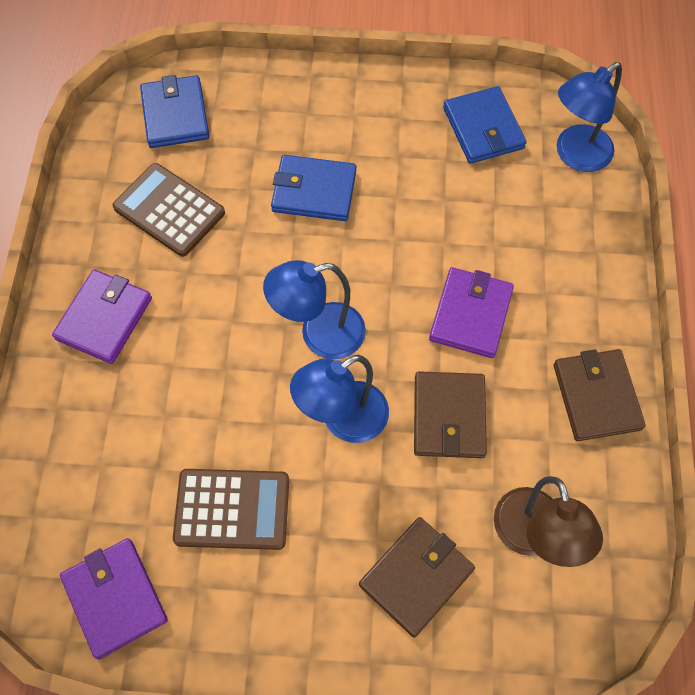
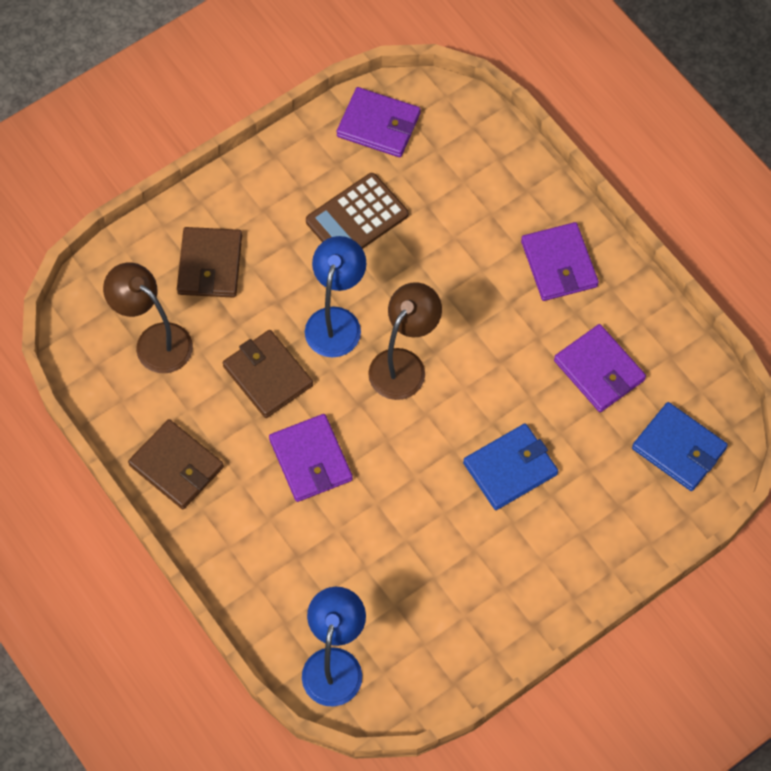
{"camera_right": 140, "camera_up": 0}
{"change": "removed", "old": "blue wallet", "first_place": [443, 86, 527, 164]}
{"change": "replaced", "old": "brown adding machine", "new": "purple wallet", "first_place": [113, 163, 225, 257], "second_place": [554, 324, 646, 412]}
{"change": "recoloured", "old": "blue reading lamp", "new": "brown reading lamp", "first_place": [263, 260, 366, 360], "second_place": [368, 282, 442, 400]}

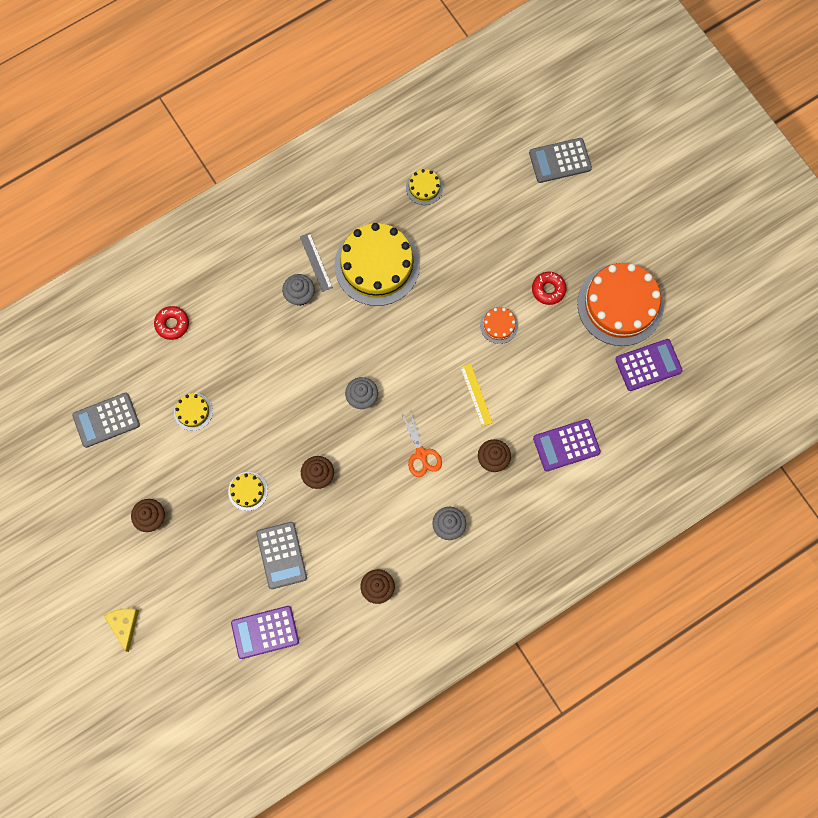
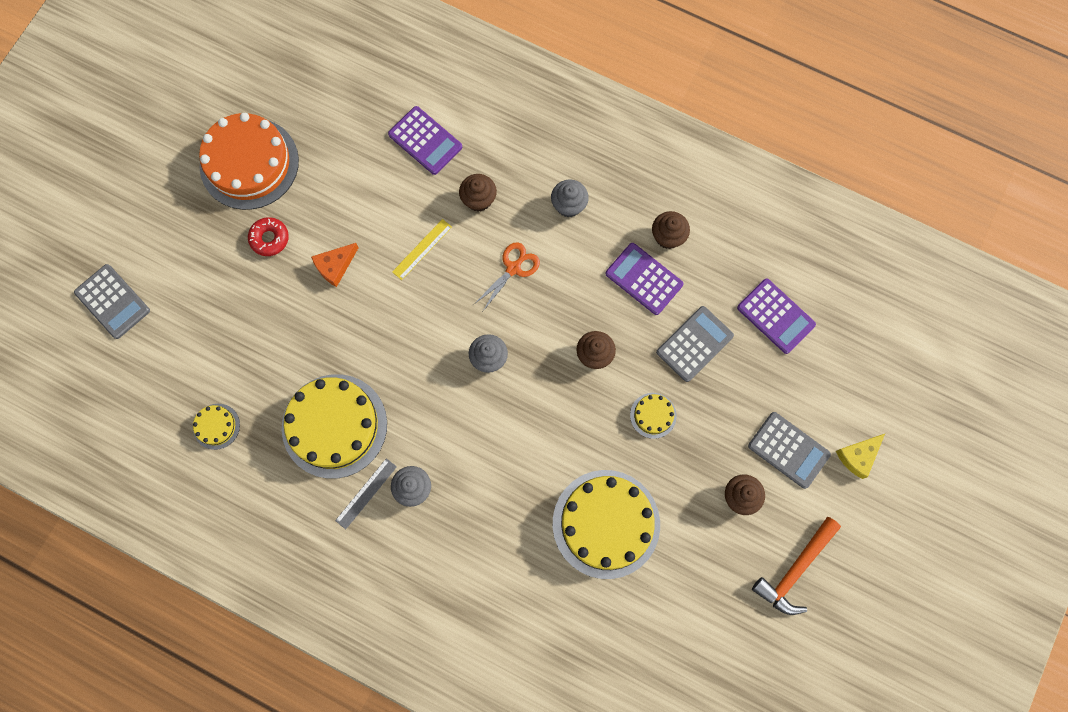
{"camera_right": -120, "camera_up": 0}
{"change": "removed", "old": "scarlet doughnut", "first_place": [154, 306, 189, 340]}
{"change": "replaced", "old": "orange-coloured gateau", "new": "orange-coloured cheese wedge", "first_place": [480, 307, 518, 344], "second_place": [311, 243, 359, 287]}
{"change": "moved", "old": "purple adding machine", "first_place": [615, 339, 683, 391], "second_place": [606, 243, 684, 315]}
{"change": "moved", "old": "gray adding machine", "first_place": [72, 392, 140, 448], "second_place": [748, 412, 831, 489]}
{"change": "resized", "old": "yellow gateau", "first_place": [174, 393, 213, 431], "second_place": [553, 470, 660, 579], "factor": 2.26}
{"change": "added", "new": "orange-coloured hammer", "second_place": [752, 517, 841, 615]}

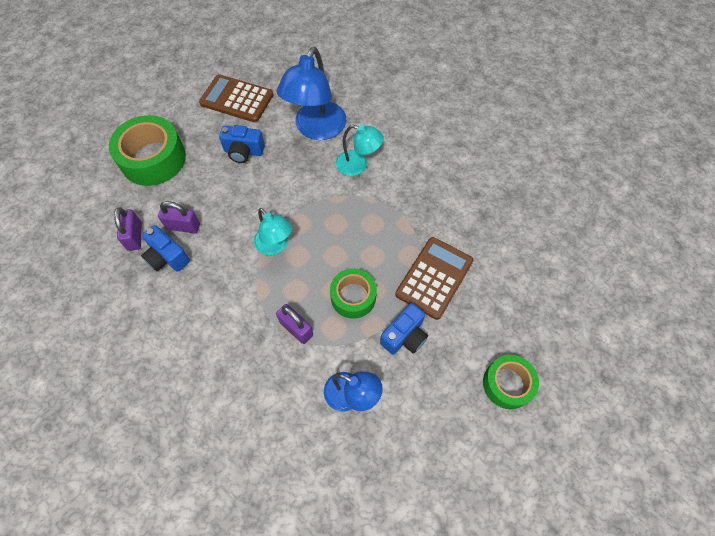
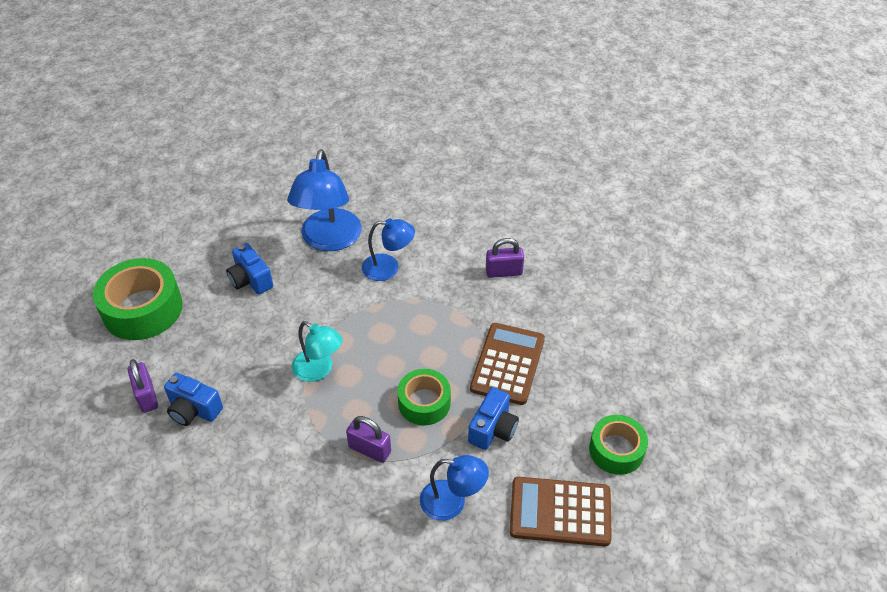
{"camera_right": -15, "camera_up": -15}
{"change": "moved", "old": "brown adding machine", "first_place": [199, 74, 273, 122], "second_place": [510, 477, 612, 546]}
{"change": "turned", "old": "blue photo camera", "first_place": [219, 125, 265, 163], "second_place": [226, 243, 273, 294], "degrees": 60}
{"change": "recoloured", "old": "teal reading lamp", "new": "blue reading lamp", "first_place": [336, 125, 384, 176], "second_place": [362, 218, 415, 281]}
{"change": "moved", "old": "purple small lock", "first_place": [158, 201, 200, 233], "second_place": [486, 238, 524, 278]}

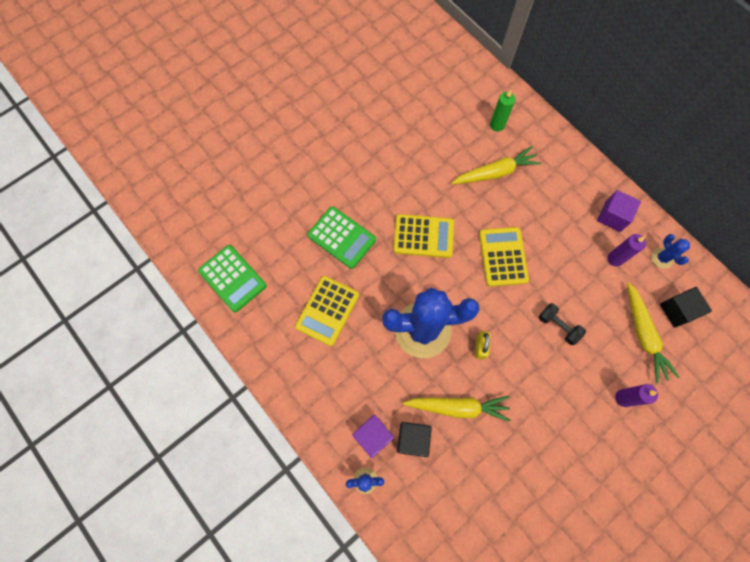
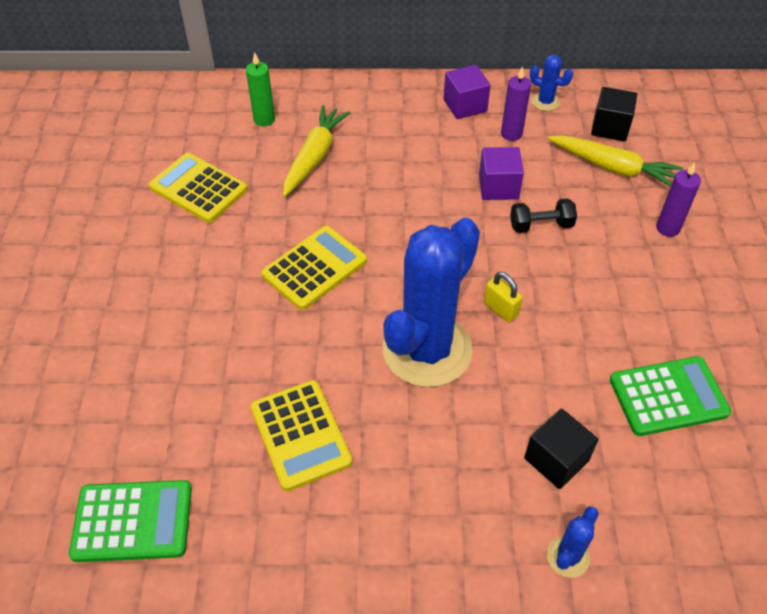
{"camera_right": -50, "camera_up": -20}
{"change": "moved", "old": "green adding machine", "first_place": [307, 206, 376, 269], "second_place": [610, 356, 731, 436]}
{"change": "moved", "old": "yellow adding machine", "first_place": [479, 227, 529, 287], "second_place": [149, 153, 248, 223]}
{"change": "removed", "old": "yellow root vegetable", "first_place": [403, 396, 510, 422]}
{"change": "moved", "old": "purple cube", "first_place": [352, 415, 394, 458], "second_place": [479, 147, 524, 200]}

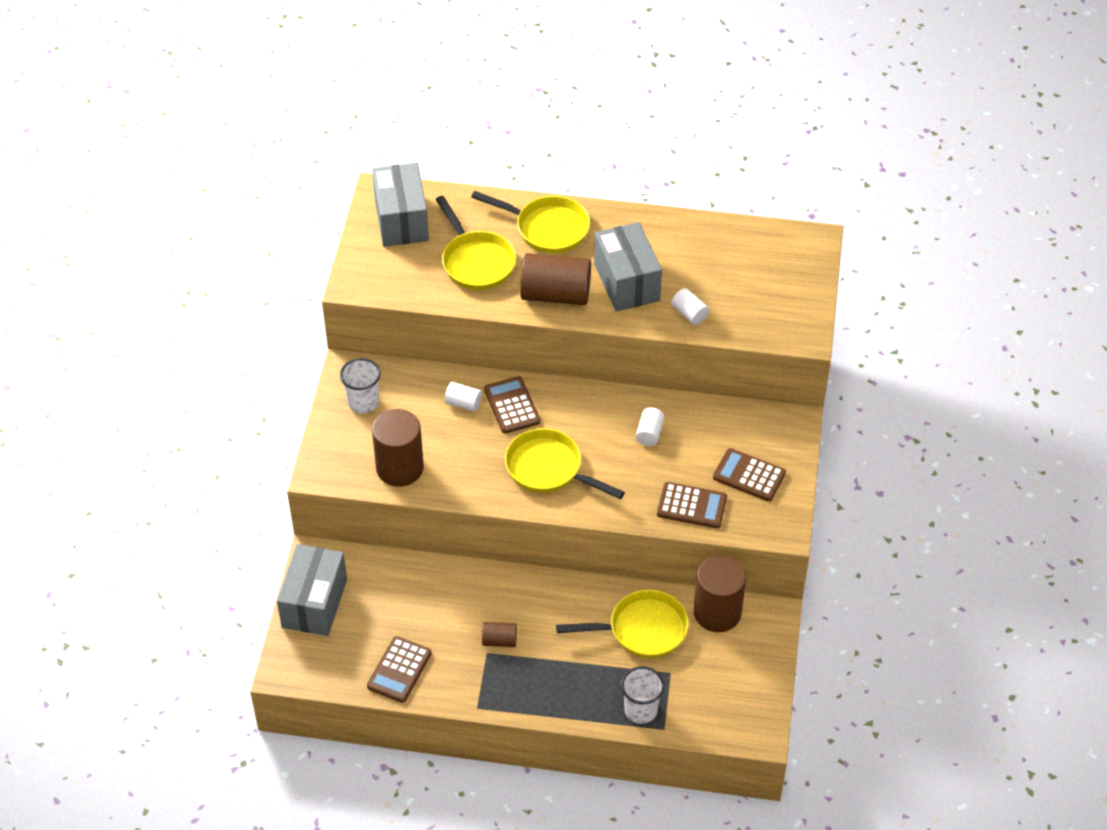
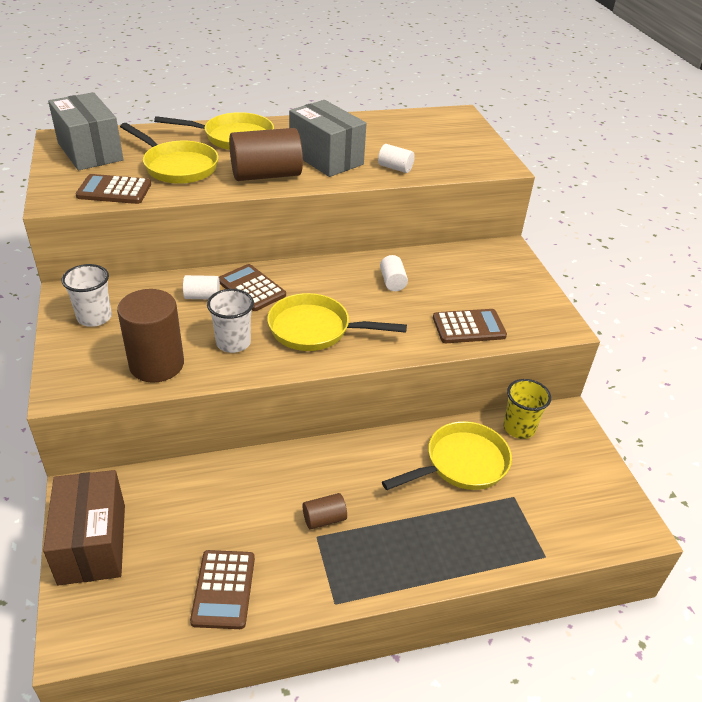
{"camera_right": -25, "camera_up": -10}
{"change": "moved", "old": "brown adding machine", "first_place": [713, 448, 786, 501], "second_place": [75, 174, 151, 204]}
{"change": "recoloured", "old": "gray package", "new": "brown package", "first_place": [277, 544, 347, 636], "second_place": [43, 470, 125, 586]}
{"change": "replaced", "old": "brown cylinder", "new": "yellow cup", "first_place": [694, 556, 746, 632], "second_place": [503, 379, 551, 439]}
{"change": "moved", "old": "white cup", "first_place": [621, 666, 664, 724], "second_place": [207, 289, 254, 353]}

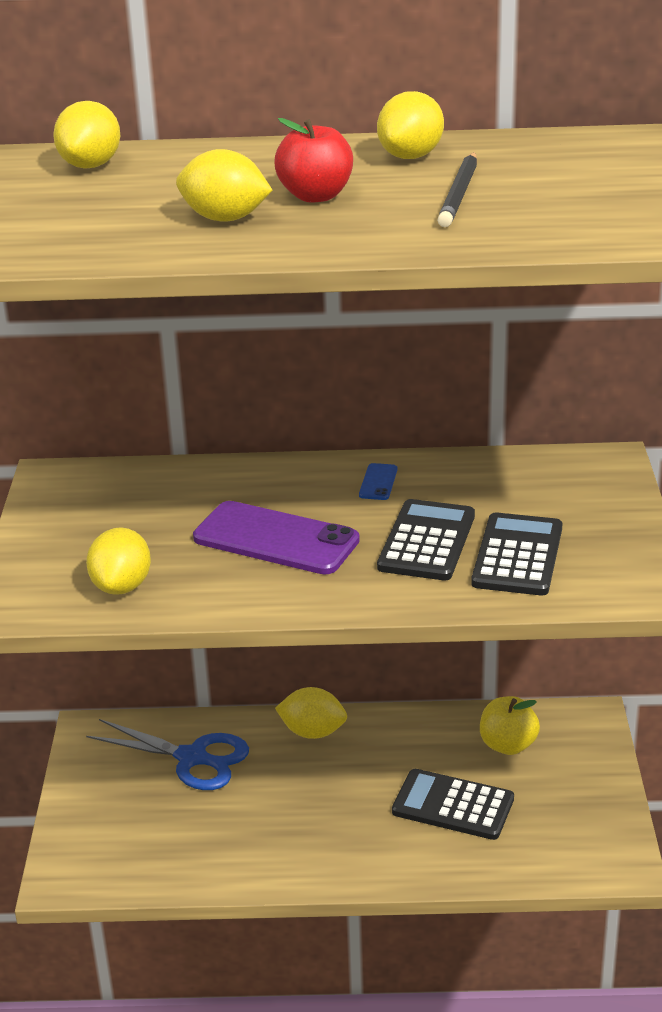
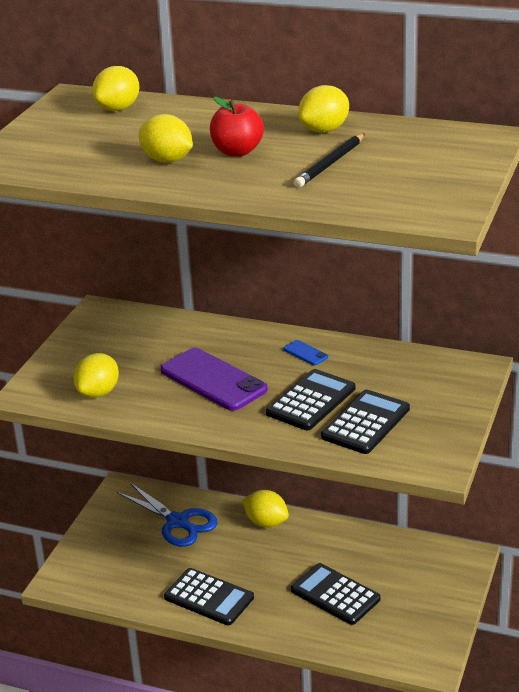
{"camera_right": 20, "camera_up": 0}
{"change": "turned", "old": "blue mobile phone", "first_place": [359, 463, 397, 500], "second_place": [283, 340, 328, 365], "degrees": -75}
{"change": "removed", "old": "yellow apple fruit", "first_place": [480, 696, 540, 755]}
{"change": "added", "new": "black adding machine", "second_place": [164, 568, 254, 625]}

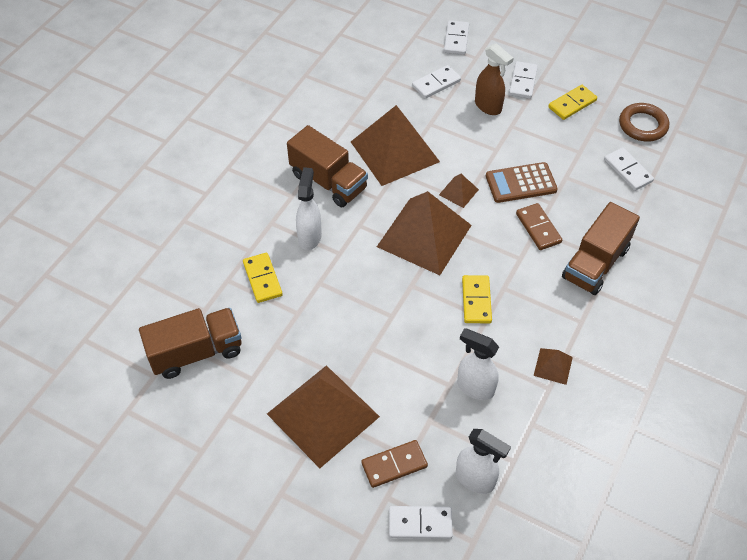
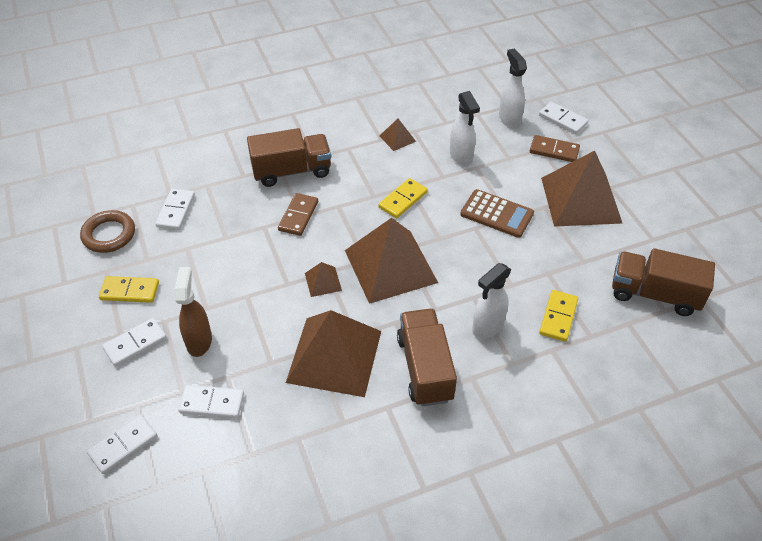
{"camera_right": -140, "camera_up": -5}
{"change": "moved", "old": "brown adding machine", "first_place": [486, 162, 558, 203], "second_place": [460, 189, 534, 238]}

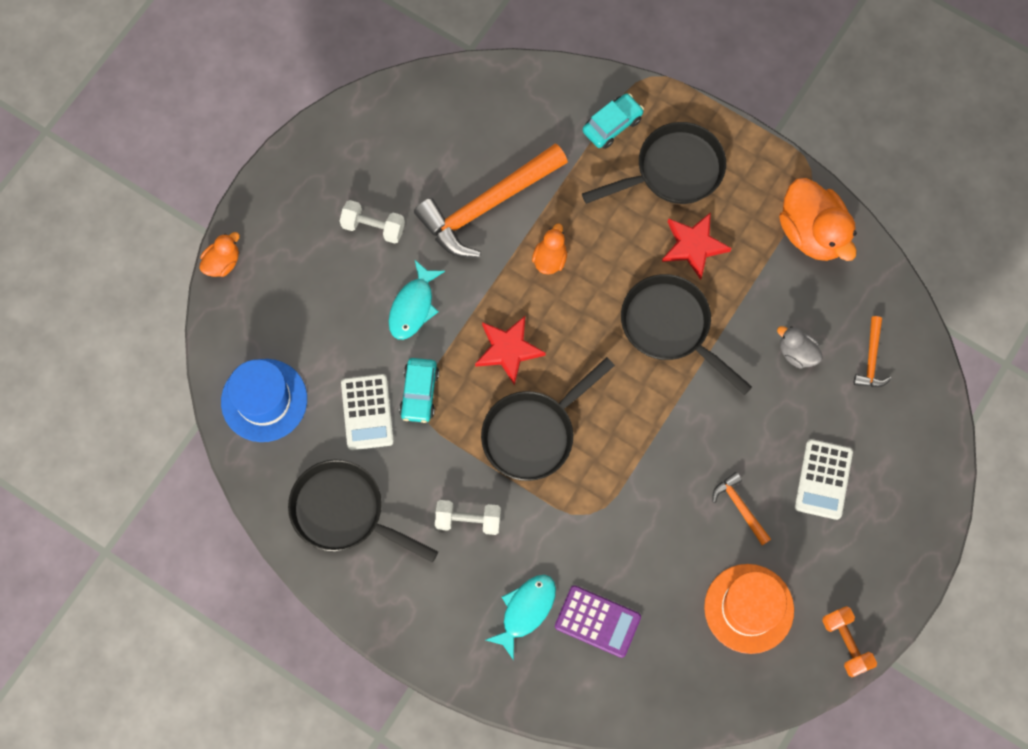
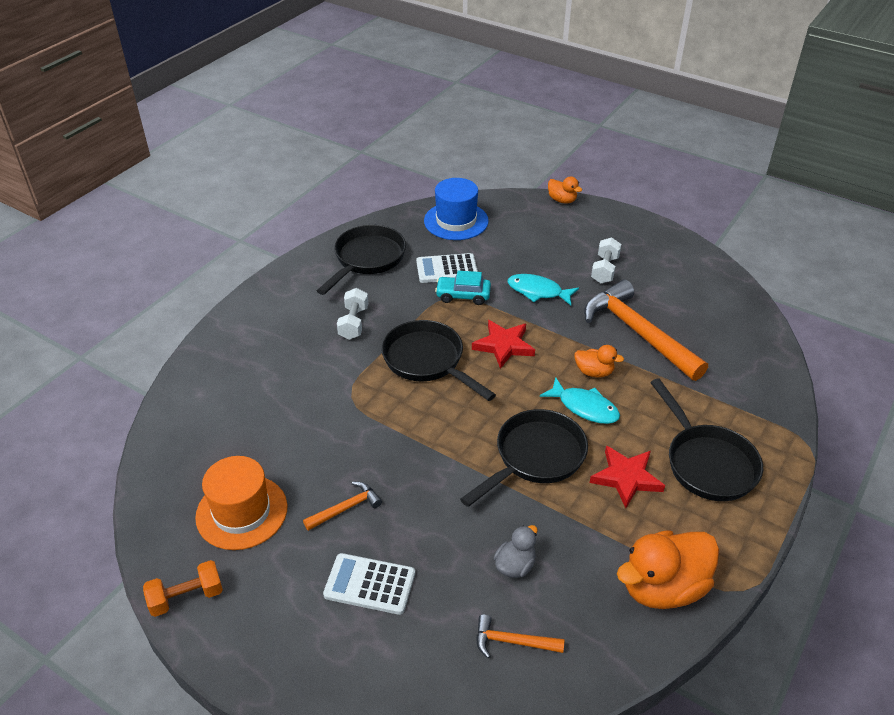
{"camera_right": 90, "camera_up": -30}
{"change": "removed", "old": "teal automobile", "first_place": [583, 93, 644, 149]}
{"change": "moved", "old": "teal toy fish", "first_place": [486, 575, 556, 660], "second_place": [540, 377, 620, 424]}
{"change": "removed", "old": "purple adding machine", "first_place": [555, 585, 641, 658]}

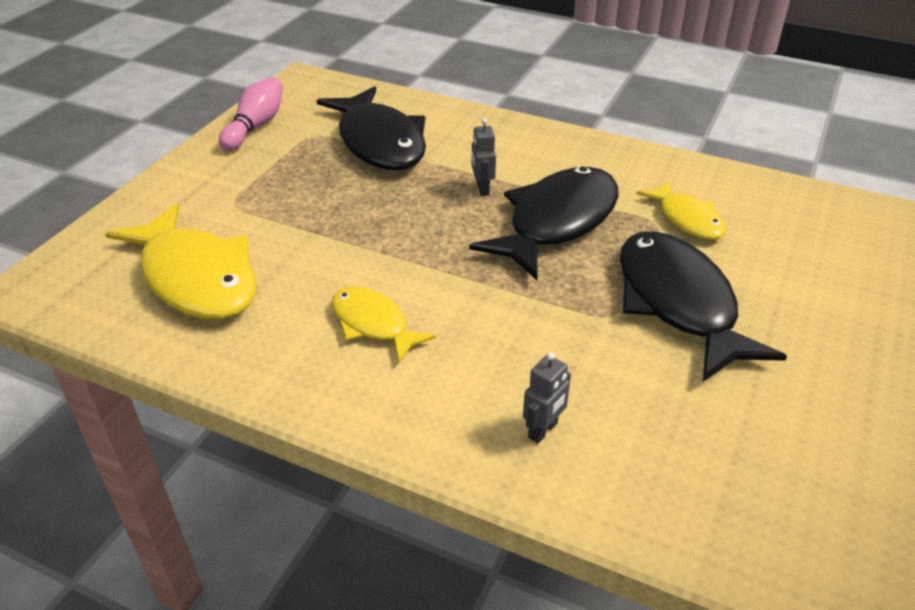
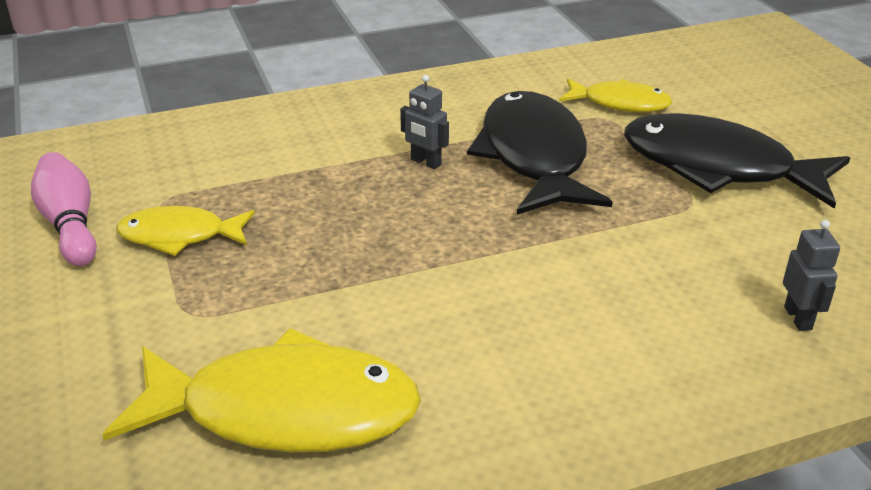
{"camera_right": -45, "camera_up": -5}
{"change": "removed", "old": "black toy fish", "first_place": [317, 86, 426, 171]}
{"change": "moved", "old": "yellow toy fish", "first_place": [331, 286, 436, 363], "second_place": [116, 206, 255, 256]}

